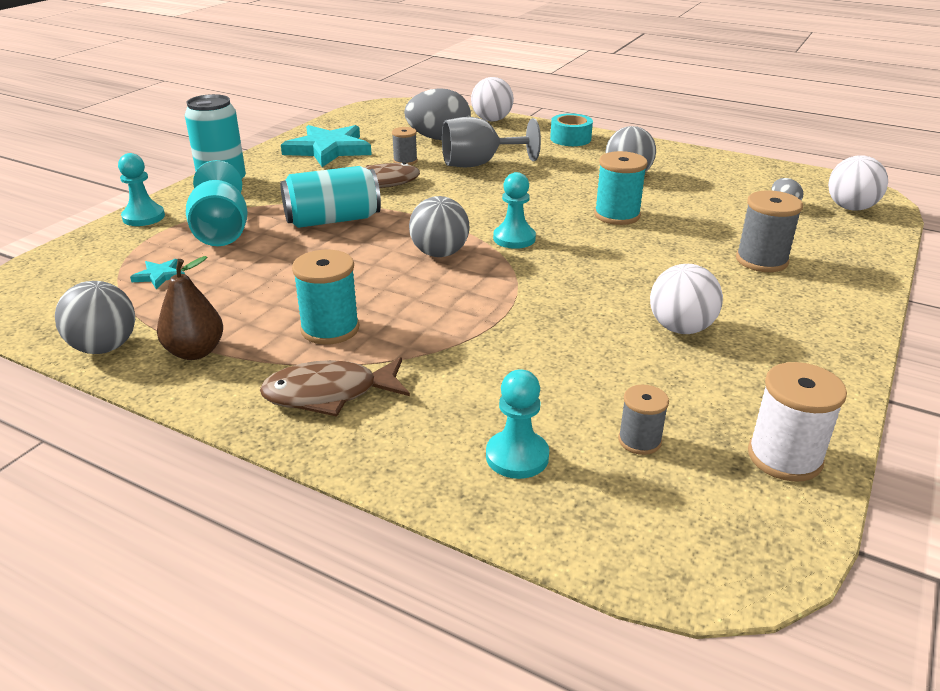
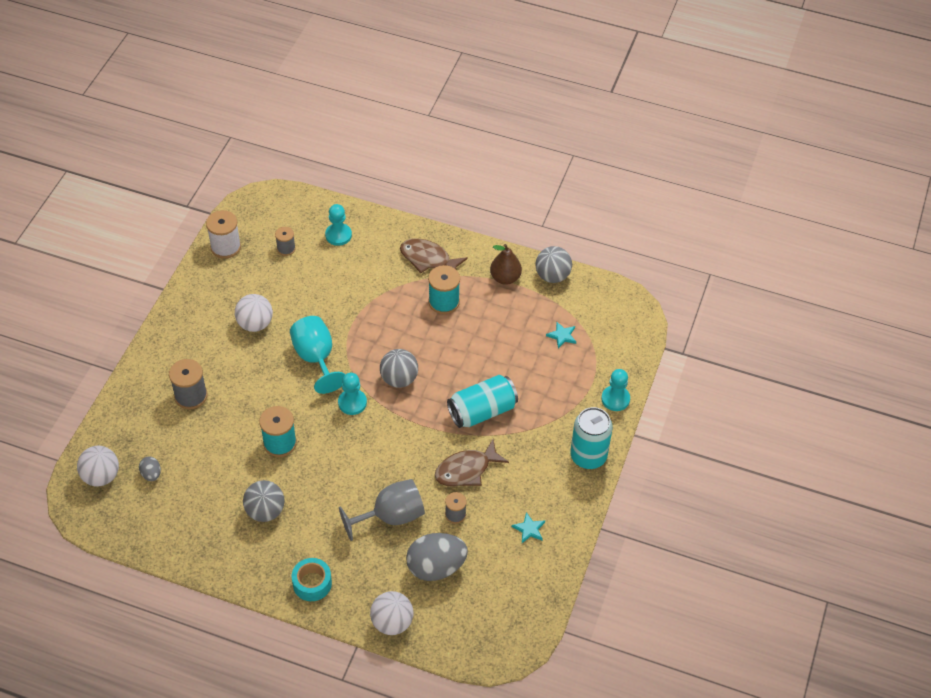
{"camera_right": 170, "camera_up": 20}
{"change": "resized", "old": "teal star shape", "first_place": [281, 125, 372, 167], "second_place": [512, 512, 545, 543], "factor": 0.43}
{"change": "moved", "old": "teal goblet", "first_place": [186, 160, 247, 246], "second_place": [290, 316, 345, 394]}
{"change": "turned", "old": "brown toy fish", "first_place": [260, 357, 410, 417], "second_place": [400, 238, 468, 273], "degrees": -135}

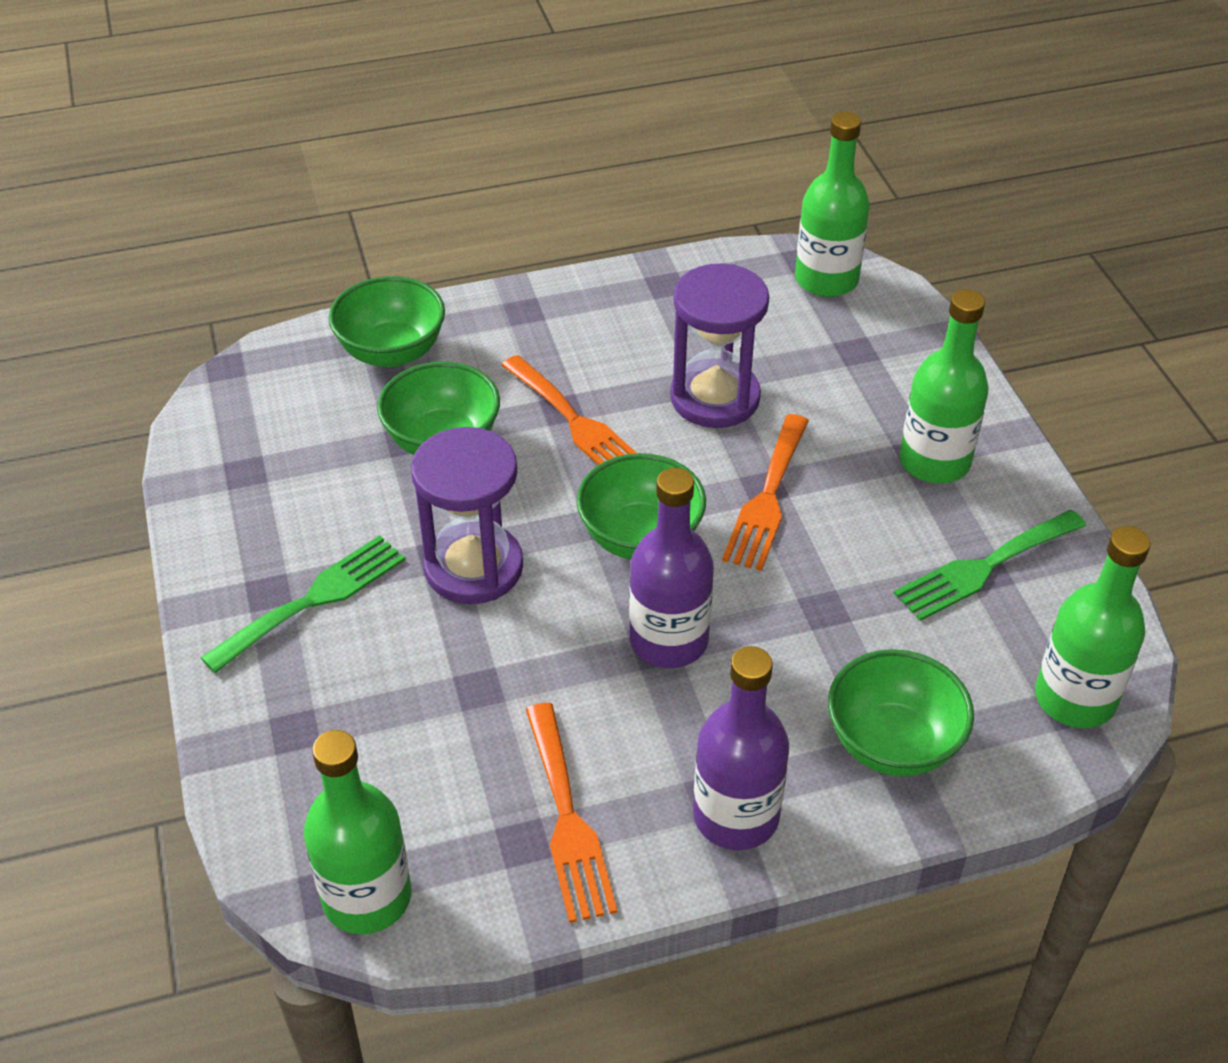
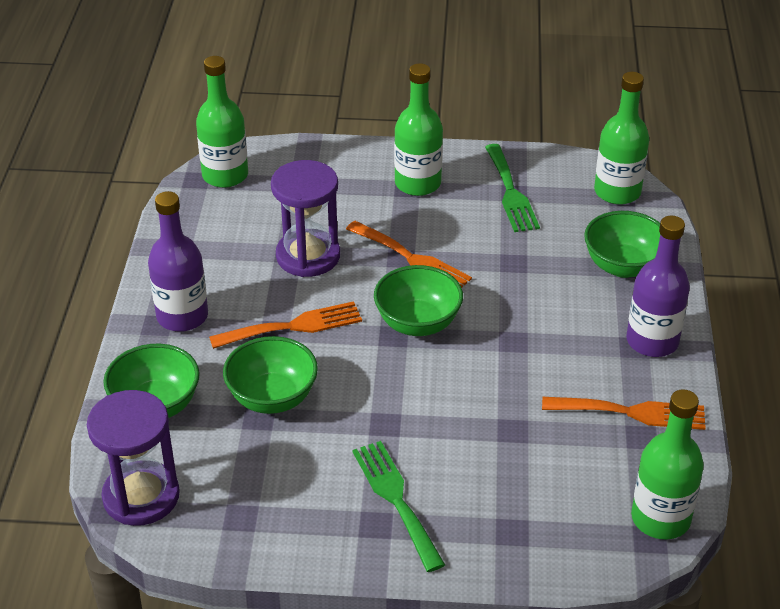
{"camera_right": -70, "camera_up": -5}
{"change": "moved", "old": "purple sandglass", "first_place": [411, 427, 523, 604], "second_place": [87, 390, 180, 526]}
{"change": "moved", "old": "purple drink bottle", "first_place": [629, 467, 714, 668], "second_place": [148, 191, 208, 332]}

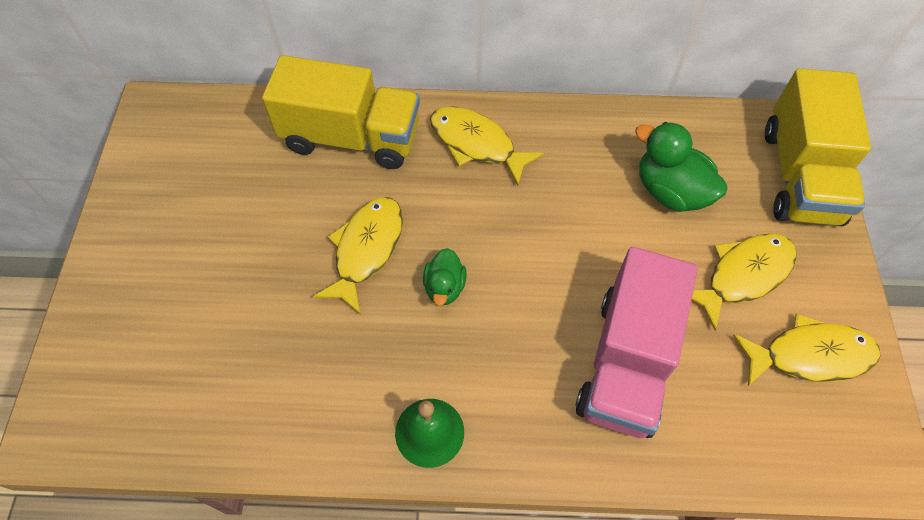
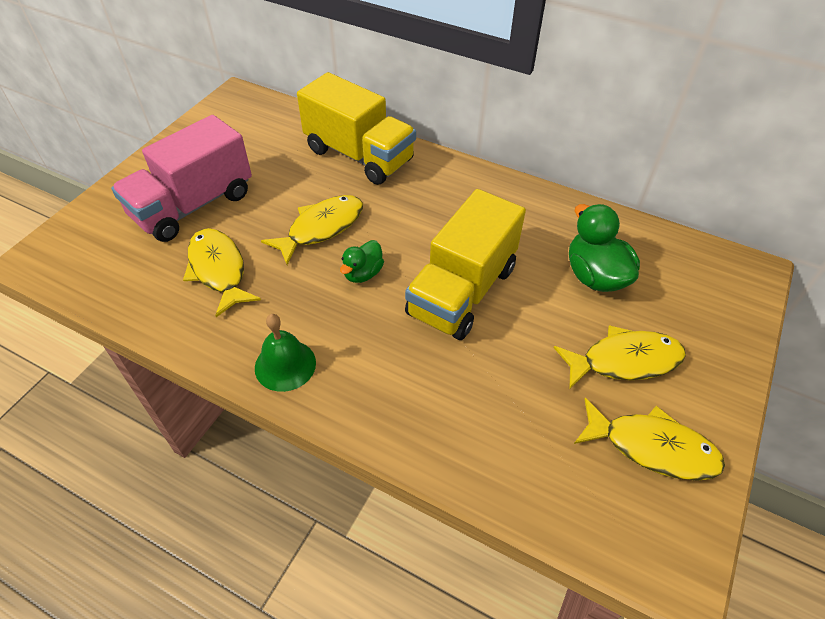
{"camera_right": 25, "camera_up": -10}
{"change": "moved", "old": "yellow lorry", "first_place": [765, 68, 871, 226], "second_place": [405, 189, 526, 340]}
{"change": "moved", "old": "yellow toy fish", "first_place": [430, 106, 544, 185], "second_place": [183, 228, 261, 317]}
{"change": "moved", "old": "rose-pink lorry", "first_place": [576, 247, 698, 438], "second_place": [111, 115, 252, 242]}

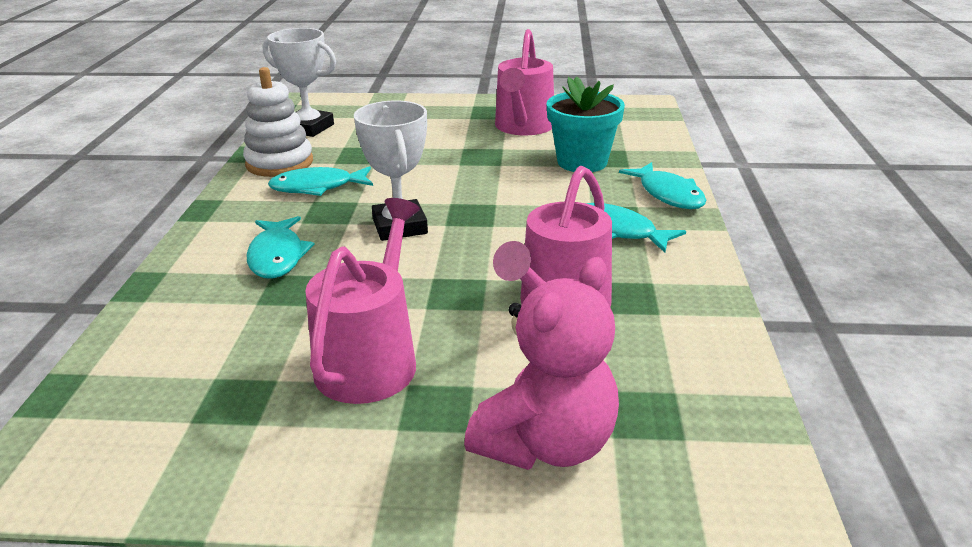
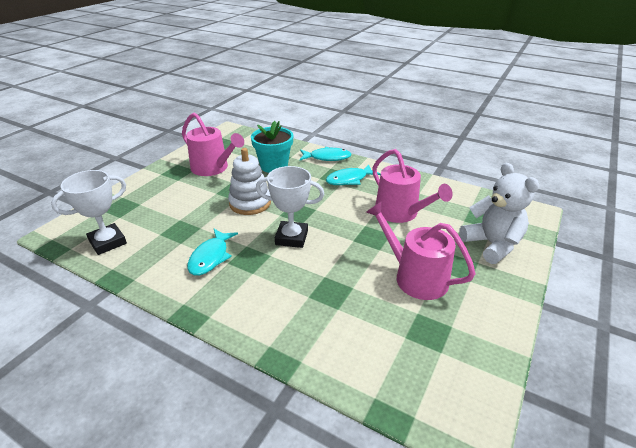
{"camera_right": -65, "camera_up": 5}
{"change": "moved", "old": "white ring stacker", "first_place": [243, 67, 313, 177], "second_place": [228, 148, 271, 215]}
{"change": "removed", "old": "teal toy fish", "first_place": [247, 216, 315, 279]}
{"change": "recoloured", "old": "rose-pink teddy bear", "new": "white teddy bear", "first_place": [464, 257, 619, 470], "second_place": [459, 163, 539, 264]}

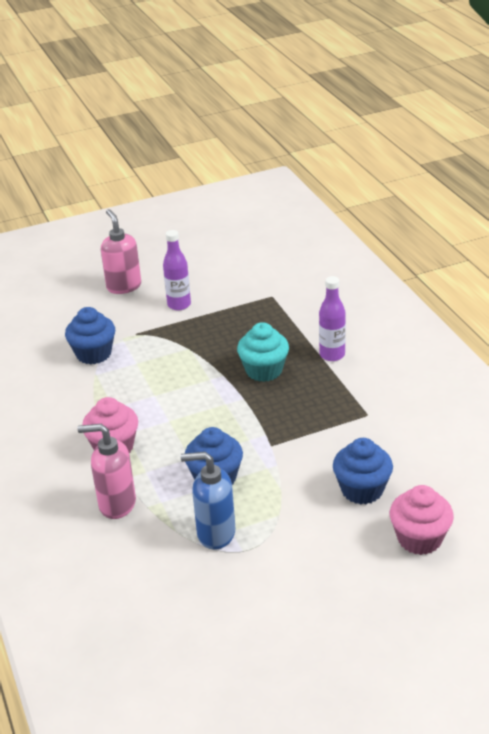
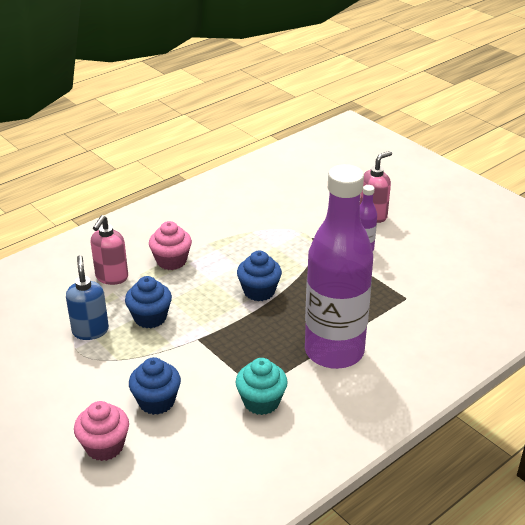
{"camera_right": 70, "camera_up": 0}
{"change": "resized", "old": "purple drink bottle", "first_place": [319, 276, 346, 361], "second_place": [305, 164, 373, 369], "factor": 2.47}
{"change": "moved", "old": "blue fairy cake", "first_place": [65, 307, 115, 365], "second_place": [237, 251, 282, 301]}
{"change": "moved", "old": "teal fairy cake", "first_place": [237, 322, 289, 382], "second_place": [236, 358, 288, 415]}
{"change": "turned", "old": "rose-pink soap pump", "first_place": [77, 424, 136, 519], "second_place": [91, 215, 128, 285], "degrees": -150}

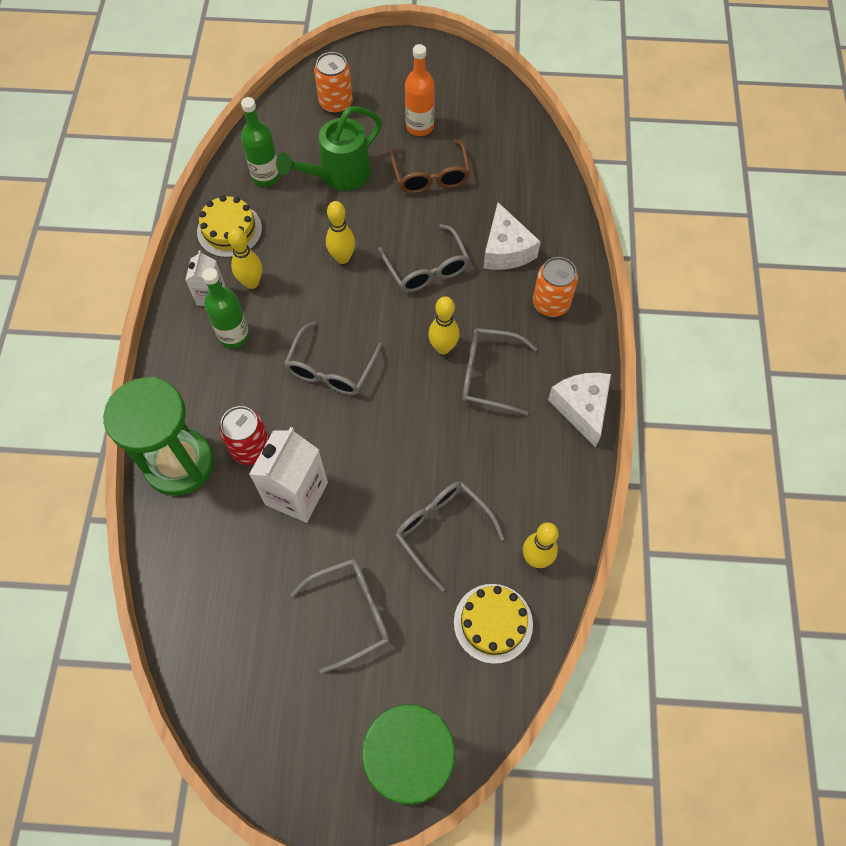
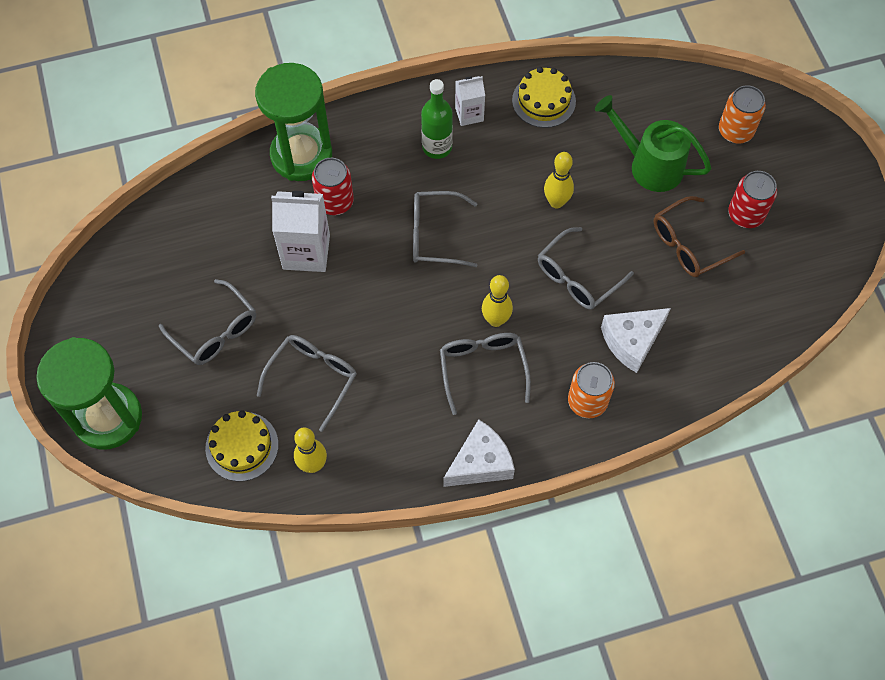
{"camera_right": 70, "camera_up": 0}
{"change": "replaced", "old": "orange-coloured drink bottle", "new": "scarlet can", "first_place": [405, 44, 435, 136], "second_place": [728, 171, 777, 228]}
{"change": "removed", "old": "green drink bottle", "first_place": [241, 97, 280, 187]}
{"change": "removed", "old": "yellow bowling pin", "first_place": [228, 227, 262, 289]}

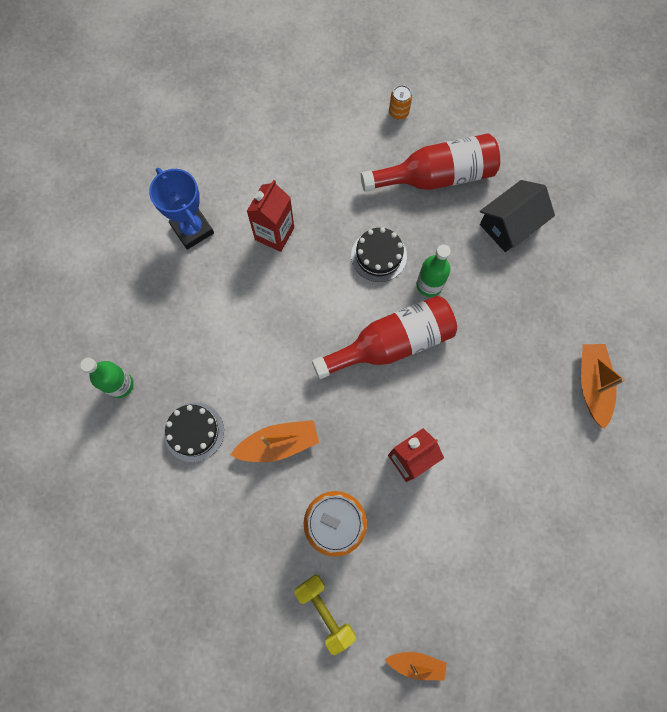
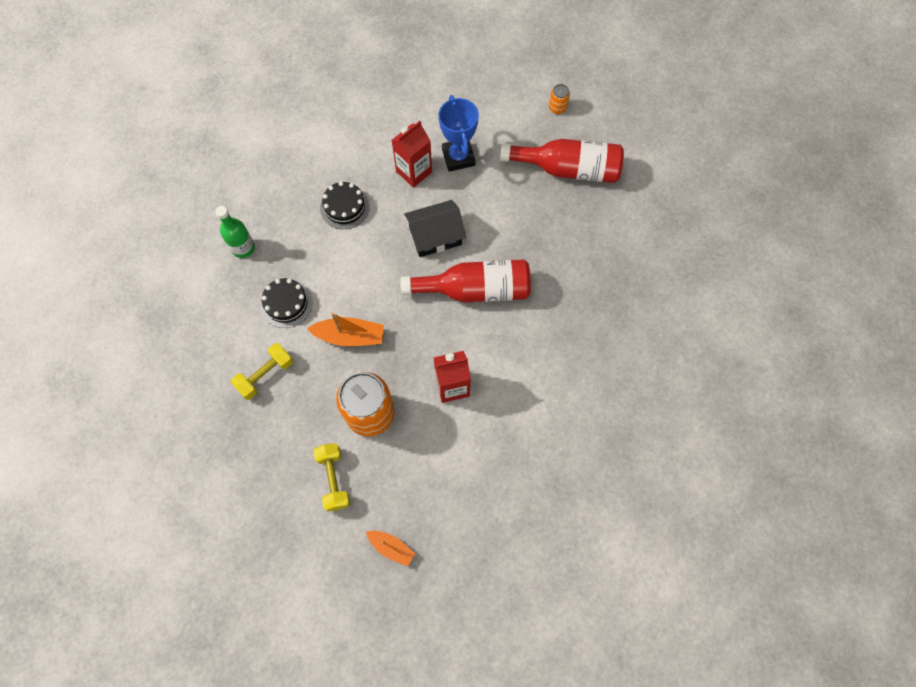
{"camera_right": 20, "camera_up": -5}
{"change": "moved", "old": "blue trophy", "first_place": [149, 168, 214, 250], "second_place": [438, 95, 479, 172]}
{"change": "moved", "old": "black cottage", "first_place": [480, 180, 555, 252], "second_place": [404, 200, 466, 257]}
{"change": "moved", "old": "black gateau", "first_place": [351, 227, 407, 282], "second_place": [320, 181, 370, 229]}
{"change": "removed", "old": "green drink bottle", "first_place": [416, 245, 451, 297]}
{"change": "removed", "old": "orange-coloured toy boat", "first_place": [581, 344, 625, 429]}
{"change": "added", "new": "yellow free weight", "second_place": [231, 343, 293, 400]}

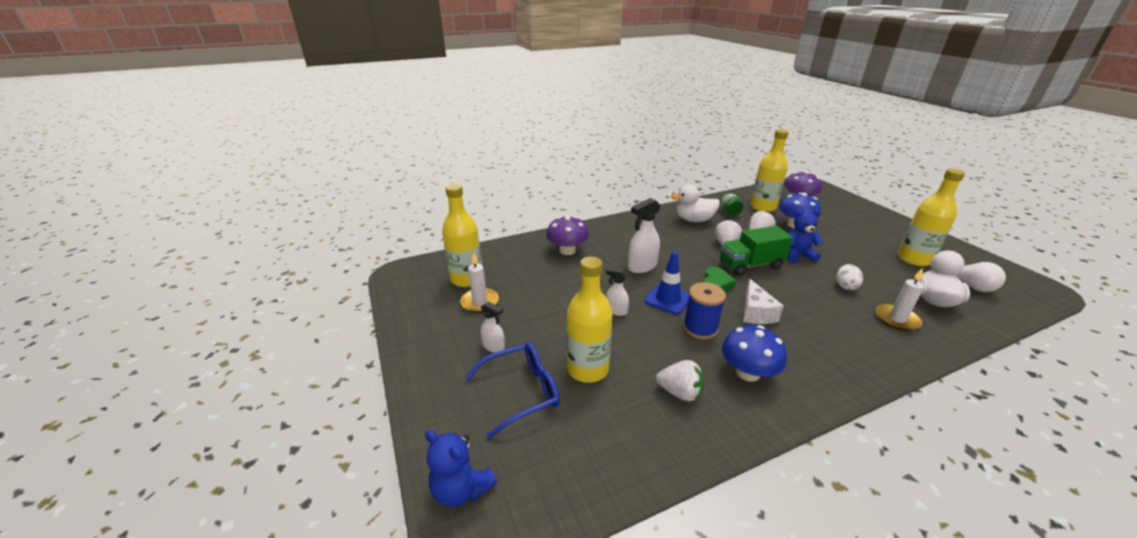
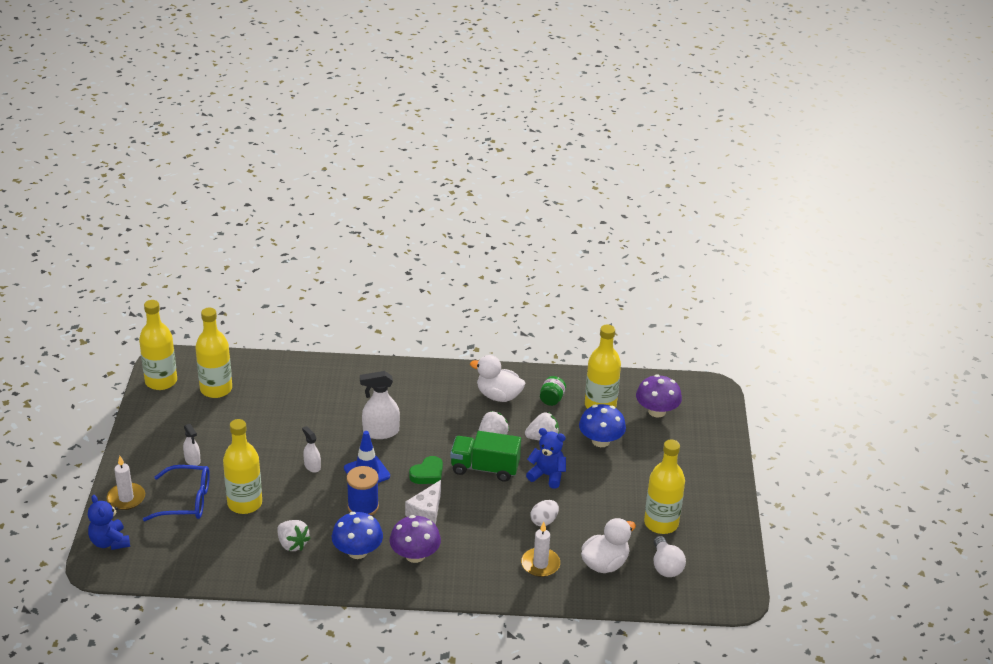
{"camera_right": 25, "camera_up": 5}
{"change": "moved", "old": "purple toadstool", "first_place": [546, 216, 589, 255], "second_place": [390, 515, 441, 563]}
{"change": "moved", "old": "white pillar candle", "first_place": [460, 252, 499, 313], "second_place": [107, 456, 145, 510]}
{"change": "added", "new": "yellow drink bottle", "second_place": [139, 300, 177, 390]}

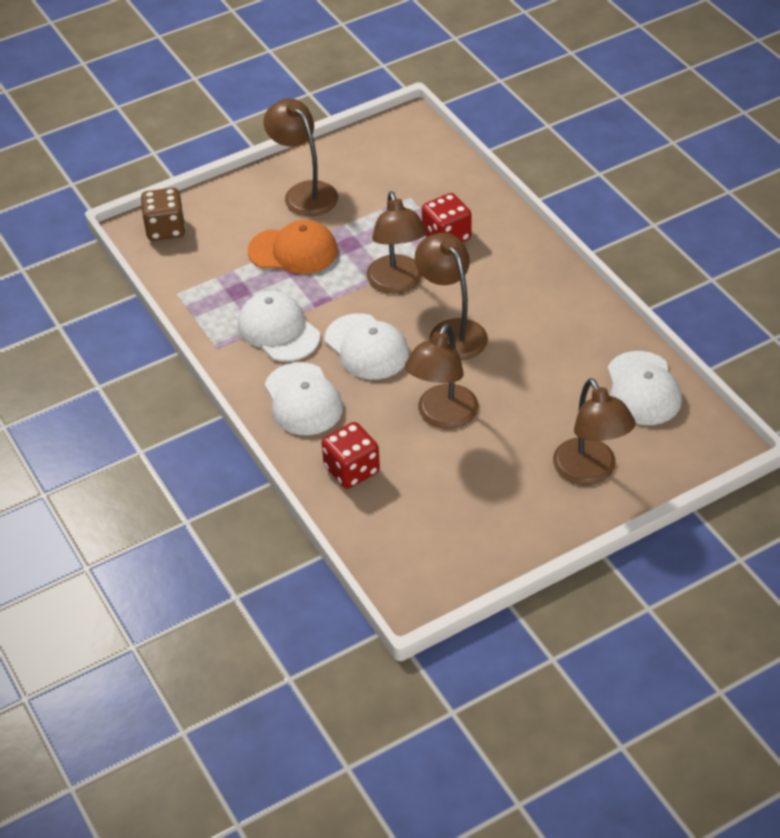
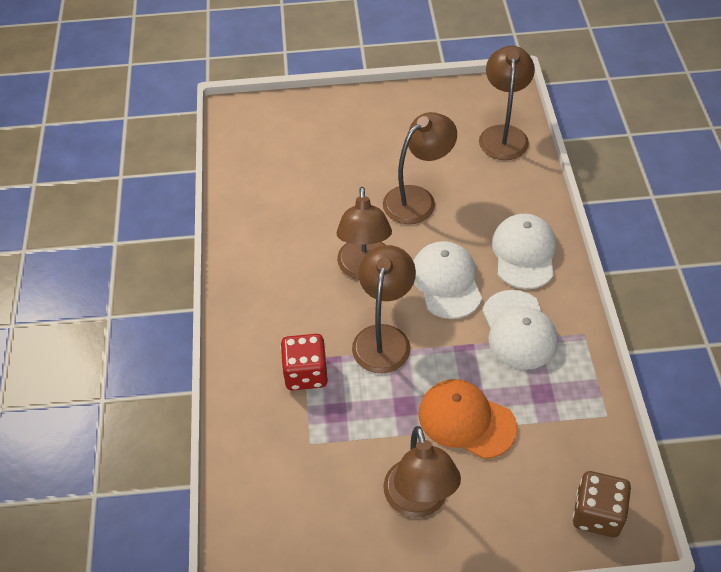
{"camera_right": -155, "camera_up": 5}
{"change": "removed", "old": "white baseball cap", "first_place": [608, 351, 682, 425]}
{"change": "moved", "old": "brown reading lamp", "first_place": [553, 378, 636, 485], "second_place": [479, 46, 535, 160]}
{"change": "removed", "old": "scarlet die", "first_place": [322, 422, 380, 489]}

